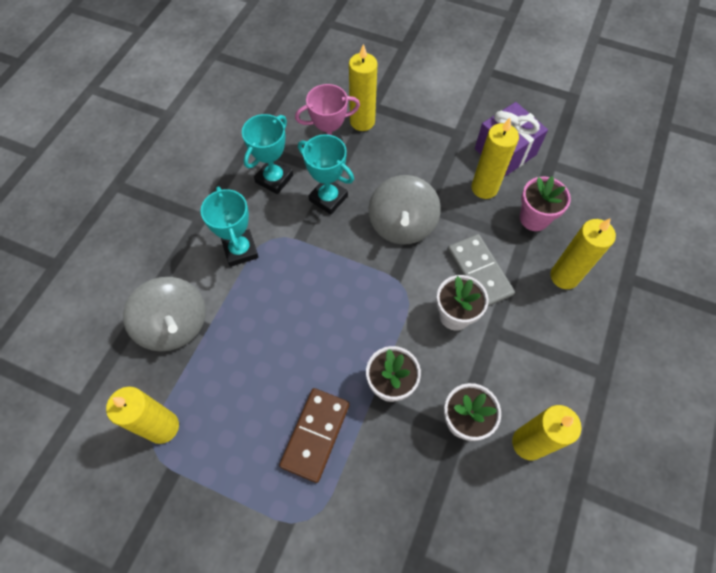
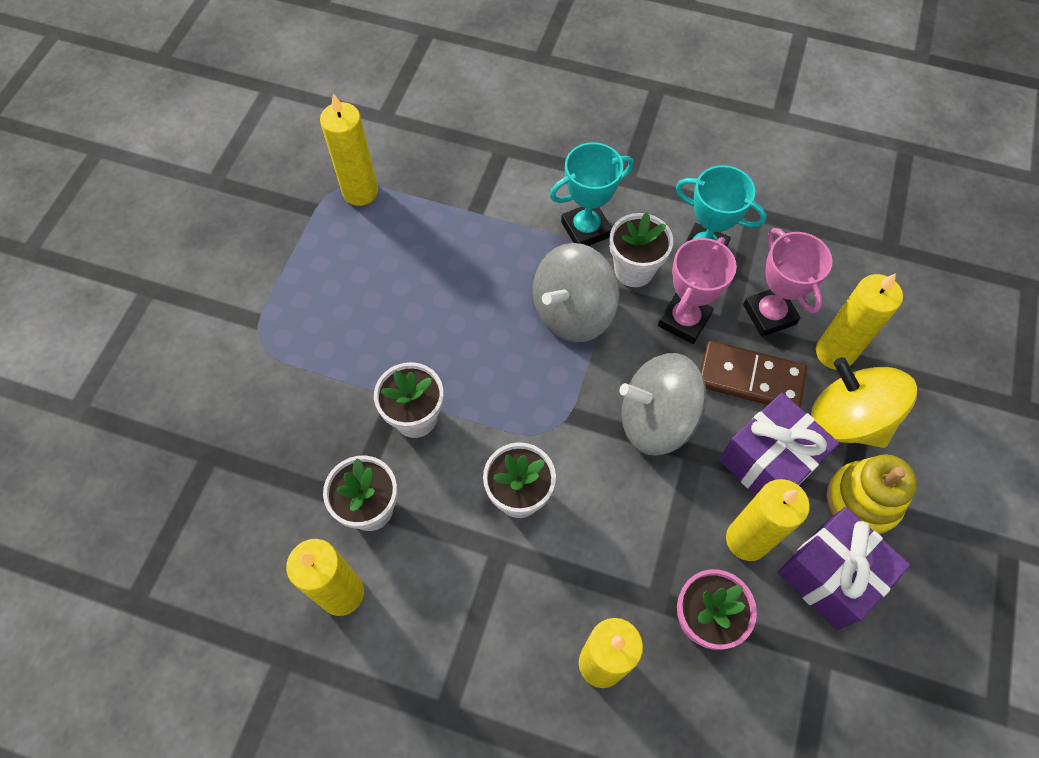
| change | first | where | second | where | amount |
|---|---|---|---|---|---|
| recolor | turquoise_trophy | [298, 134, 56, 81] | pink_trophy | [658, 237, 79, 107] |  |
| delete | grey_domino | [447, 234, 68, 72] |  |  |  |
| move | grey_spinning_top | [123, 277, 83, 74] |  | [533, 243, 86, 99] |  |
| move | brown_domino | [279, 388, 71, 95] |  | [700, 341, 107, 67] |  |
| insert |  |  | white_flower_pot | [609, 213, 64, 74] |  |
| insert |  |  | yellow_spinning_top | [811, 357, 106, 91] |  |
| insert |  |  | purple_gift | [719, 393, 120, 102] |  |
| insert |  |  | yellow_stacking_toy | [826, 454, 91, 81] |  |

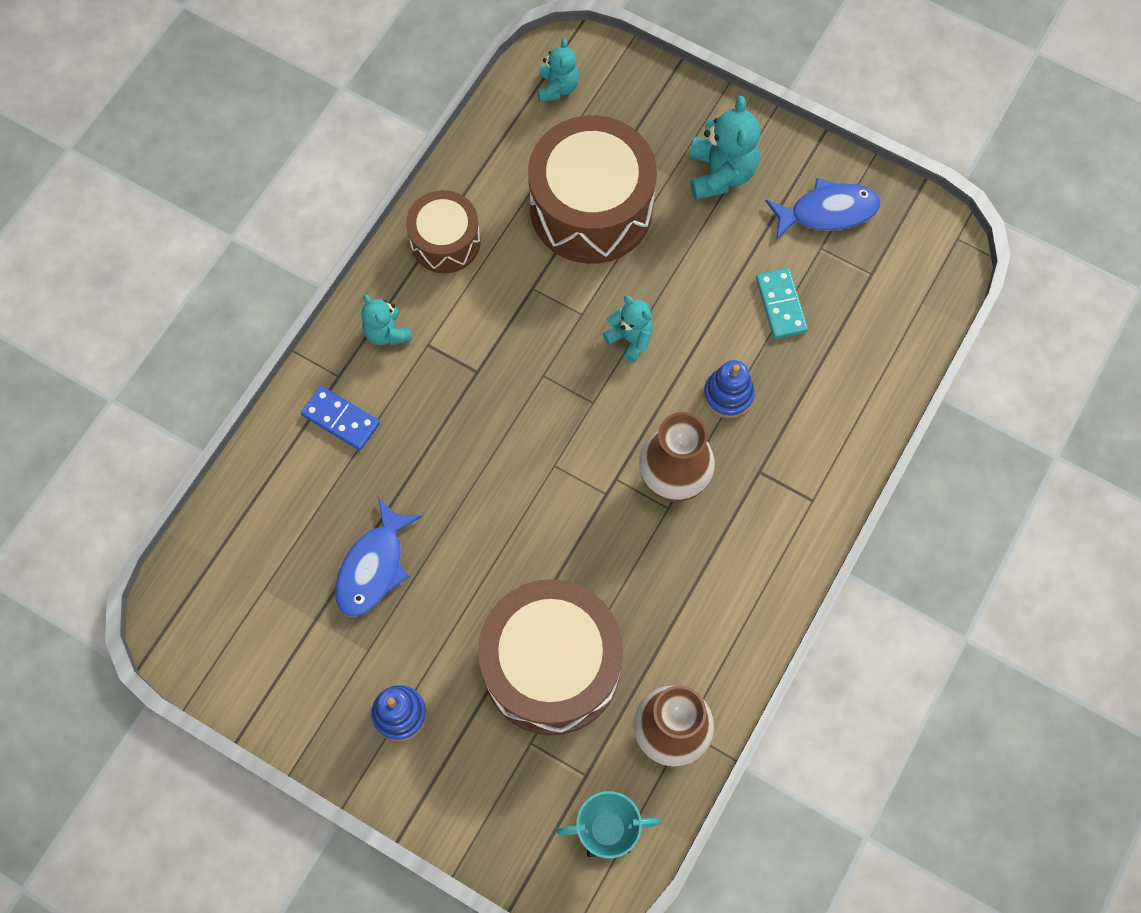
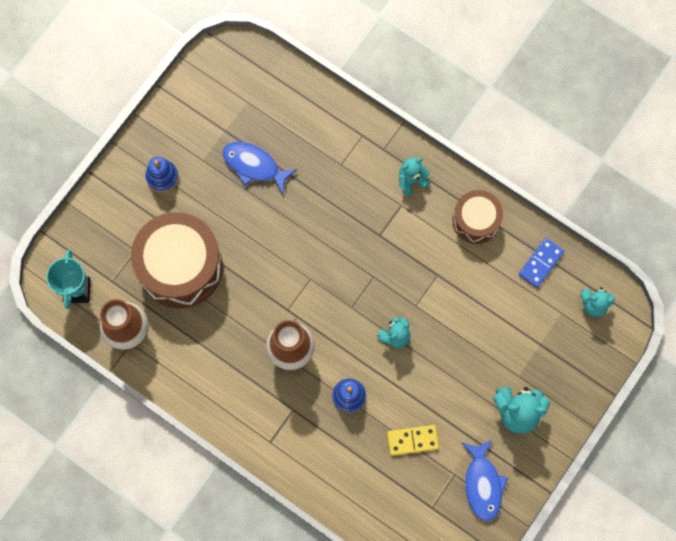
| change | first | where | second | where | amount |
|---|---|---|---|---|---|
| delete | brown_drum | [528, 115, 129, 149] |  |  |  |
| recolor | turquoise_domino | [756, 268, 52, 71] | yellow_domino | [387, 425, 52, 31] |  |
| move | blue_domino | [301, 386, 79, 65] |  | [519, 238, 45, 50] |  |

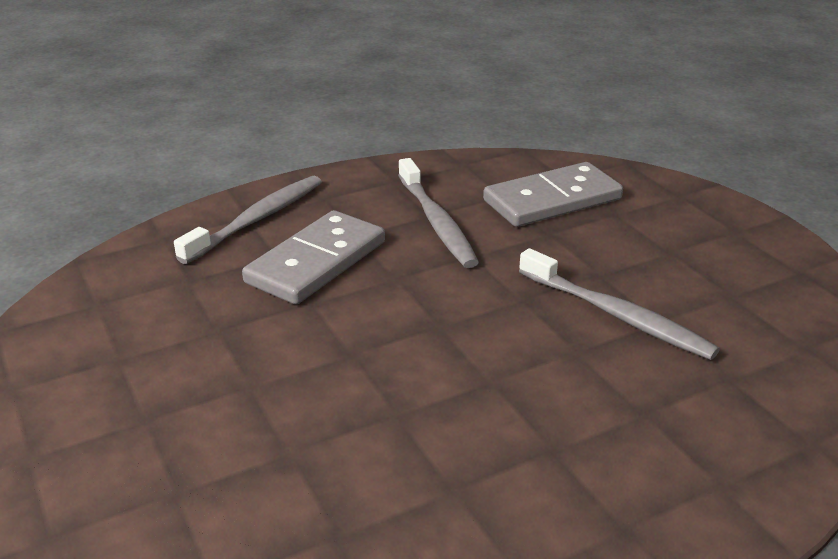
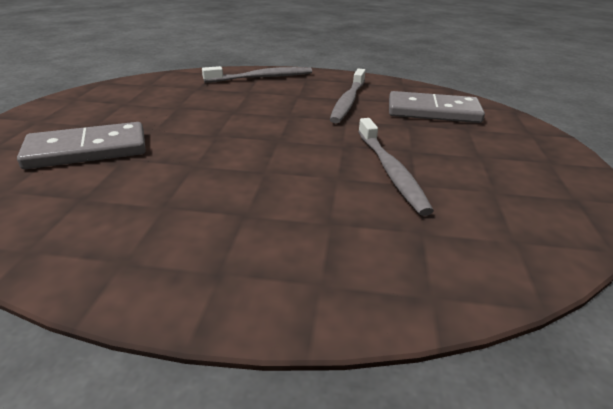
| change | first | where | second | where | amount |
|---|---|---|---|---|---|
| move | grey_domino | [242, 210, 143, 95] |  | [17, 122, 129, 47] |  |

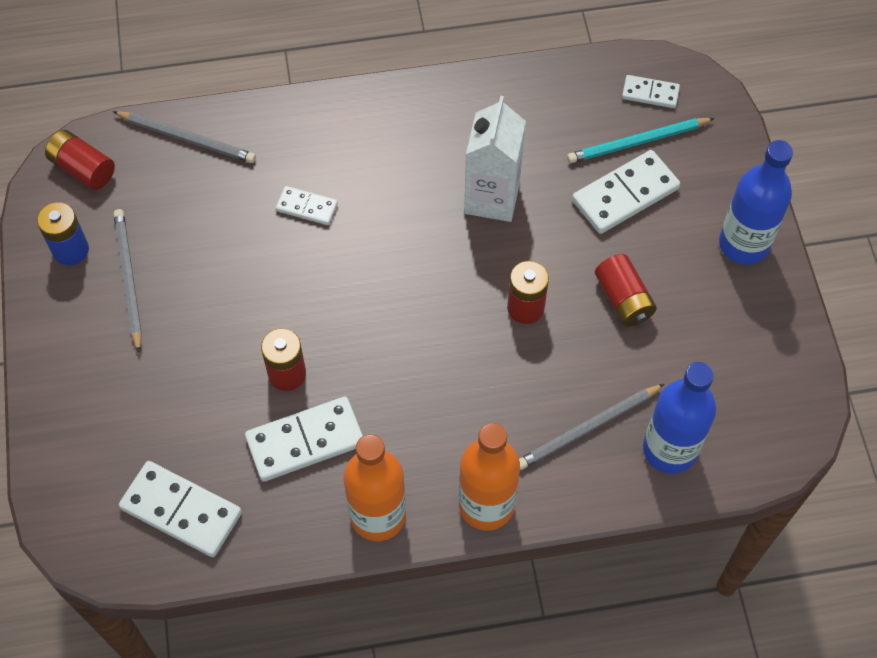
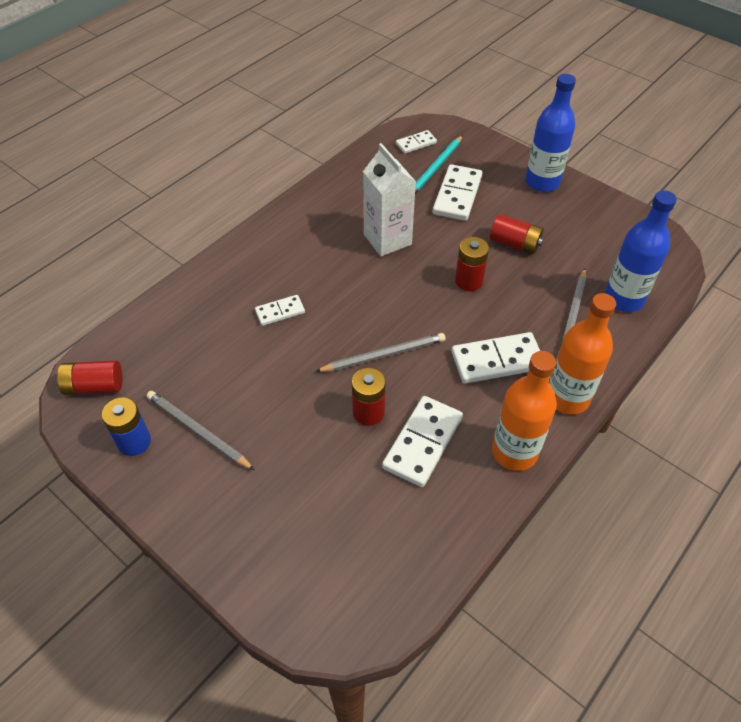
| change | first | where | second | where | amount |
|---|---|---|---|---|---|
| move | grey_pencil | [113, 111, 143, 52] |  | [315, 333, 130, 39] |  |
| move | white_domino | [119, 461, 123, 96] |  | [451, 332, 89, 52] |  |

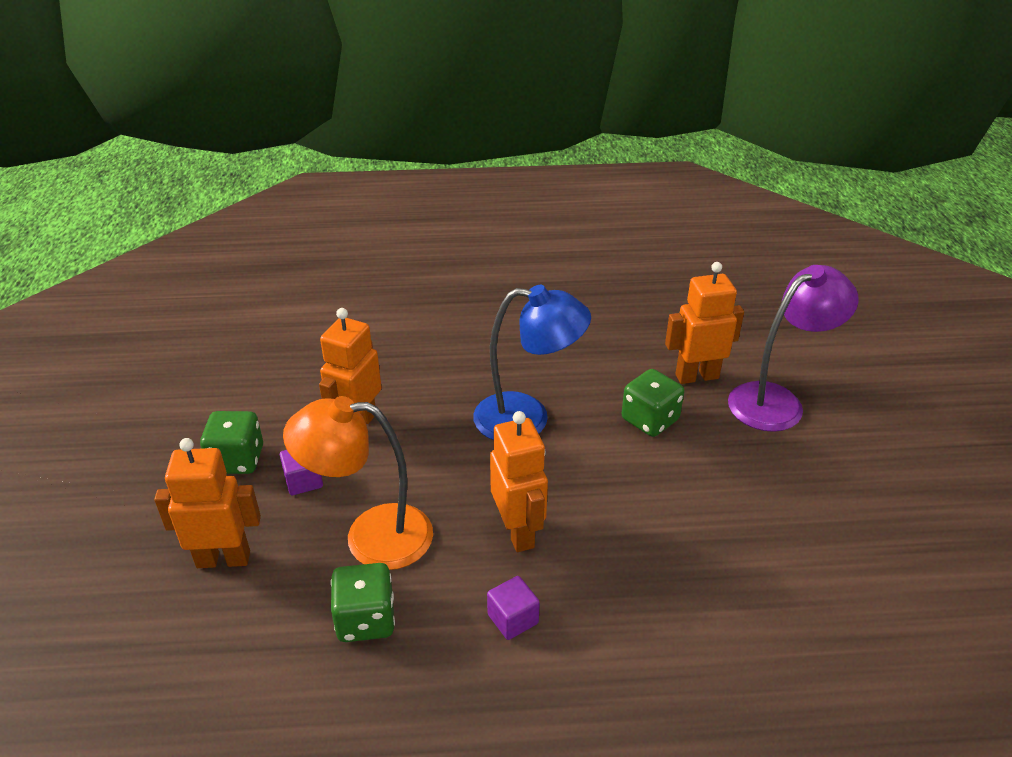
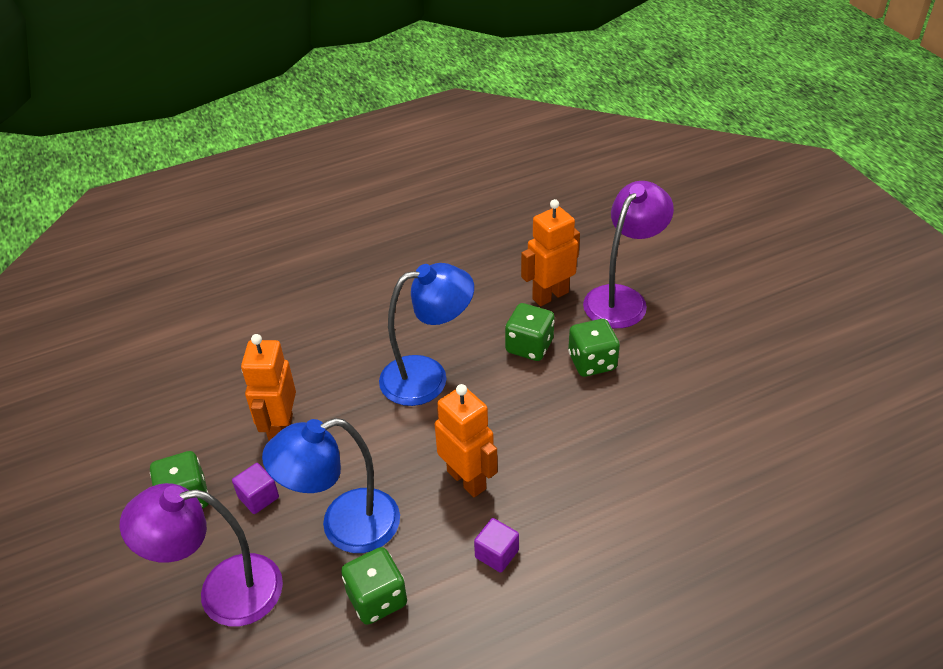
| change | first | where | second | where | amount |
|---|---|---|---|---|---|
| recolor | orange_lamp | [283, 396, 150, 174] | blue_lamp | [262, 418, 138, 135] |  |
| replace | orange_robot | [154, 438, 107, 130] | purple_lamp | [120, 483, 163, 143] |  |
| insert |  |  | green_dice | [568, 319, 52, 58] |  |

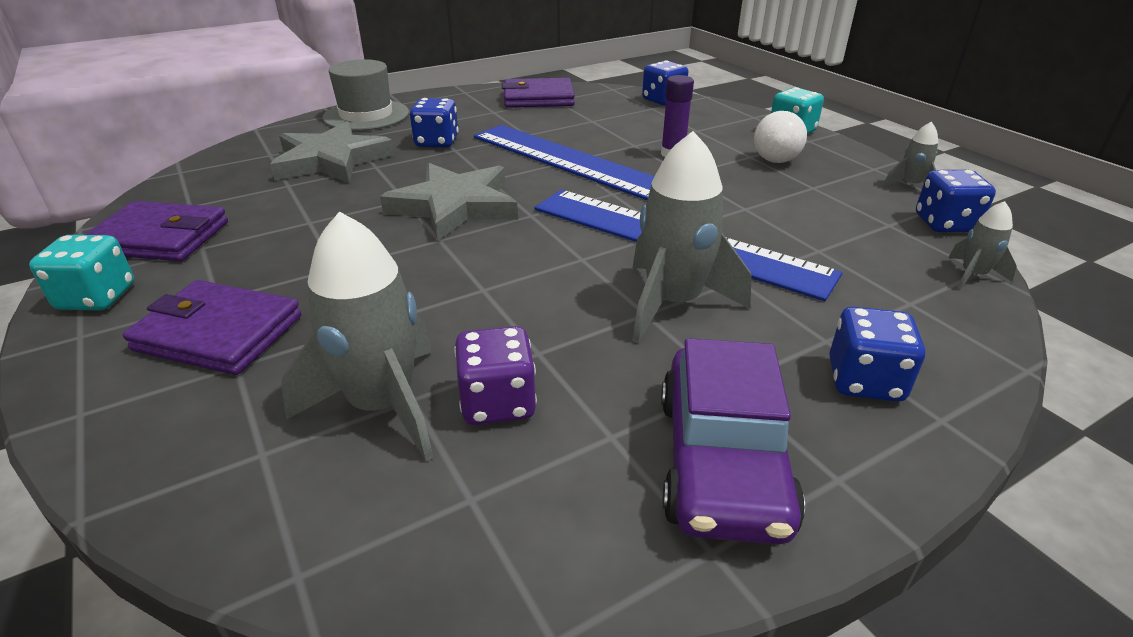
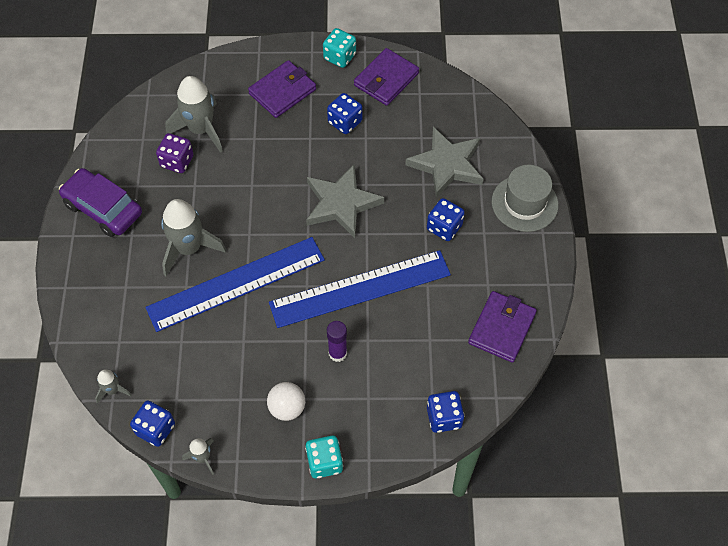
| change | first | where | second | where | amount |
|---|---|---|---|---|---|
| move | blue_dice | [829, 306, 96, 96] |  | [327, 93, 35, 41] |  |

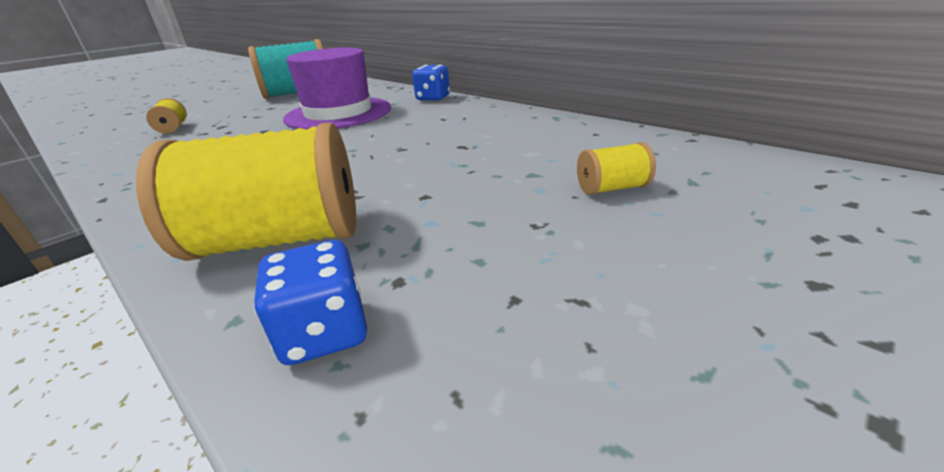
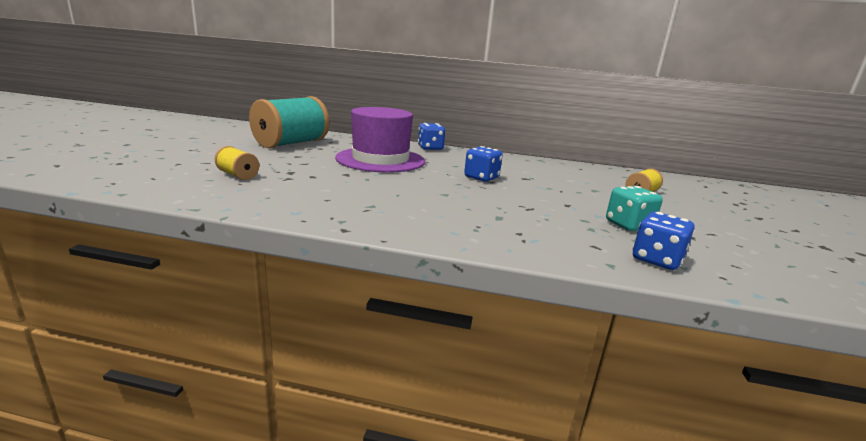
| change | first | where | second | where | amount |
|---|---|---|---|---|---|
| delete | yellow_spool | [136, 122, 220, 139] |  |  |  |
| insert |  |  | blue_dice | [464, 146, 39, 36] |  |
| insert |  |  | turquoise_dice | [606, 186, 57, 45] |  |

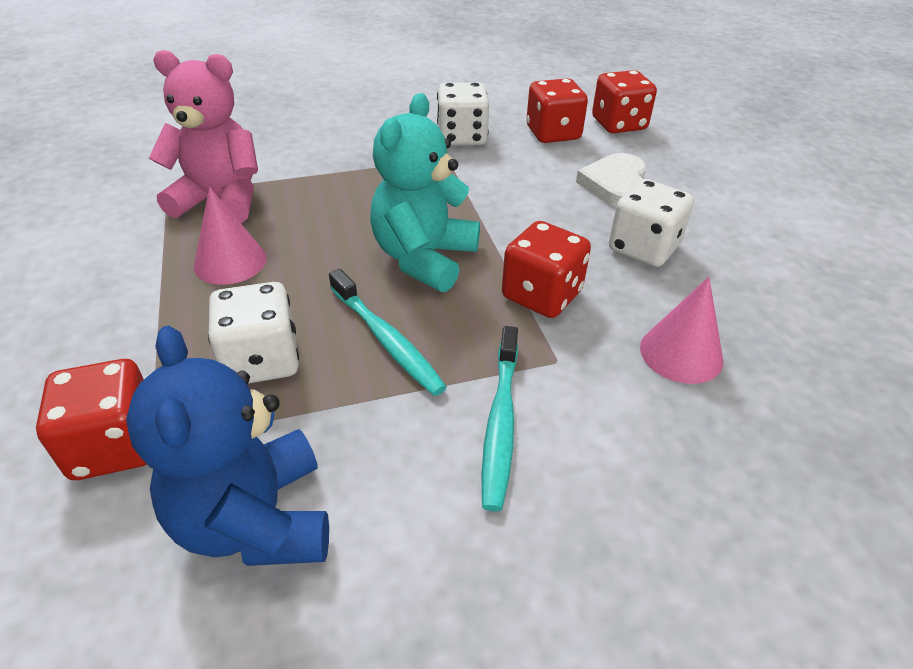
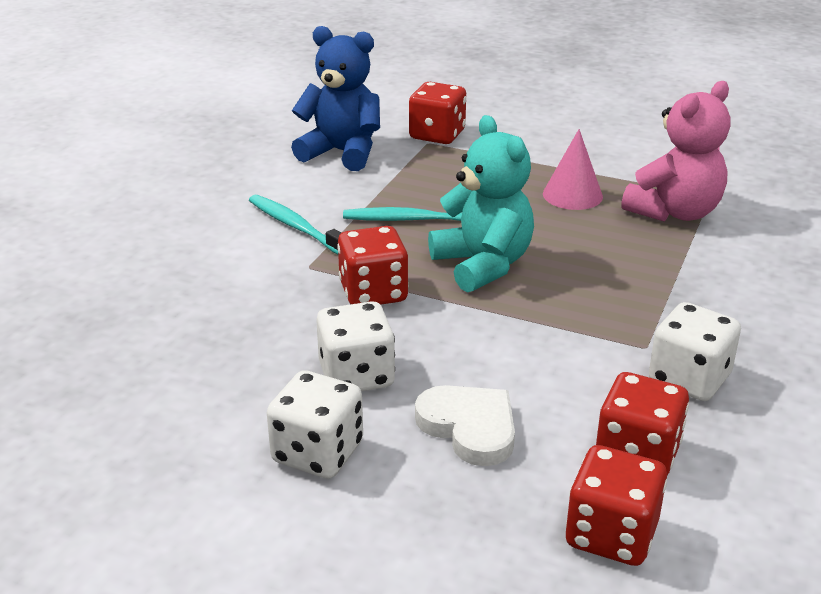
| change | first | where | second | where | amount |
|---|---|---|---|---|---|
| delete | pink_cone | [640, 277, 83, 107] |  |  |  |
| move | white_dice | [208, 282, 91, 102] |  | [267, 371, 96, 108] |  |

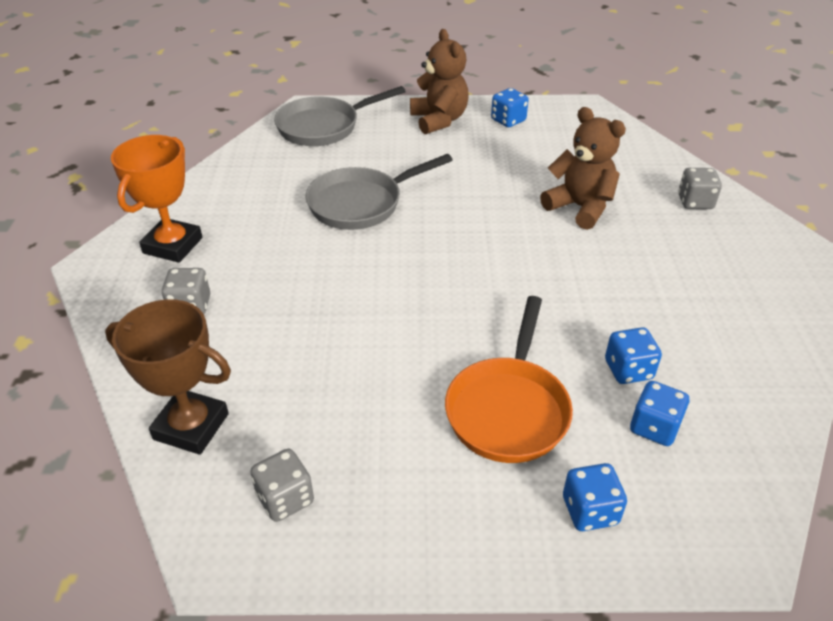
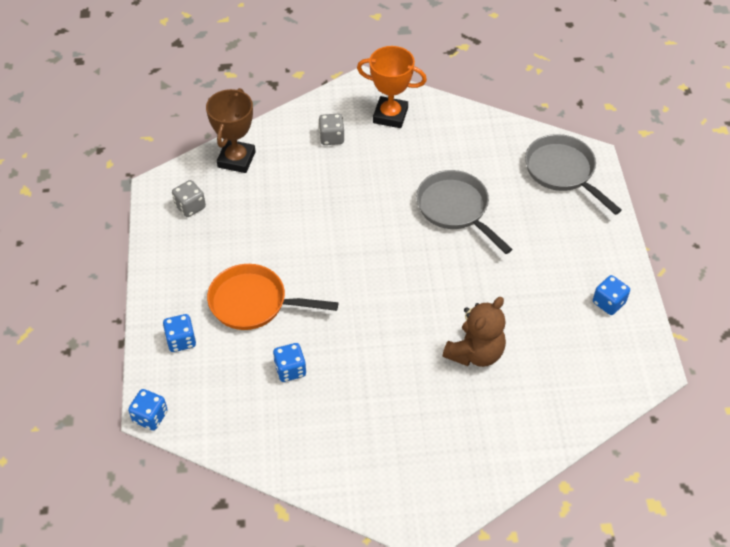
| change | first | where | second | where | amount |
|---|---|---|---|---|---|
| delete | brown_teddy_bear | [410, 29, 59, 105] |  |  |  |
| delete | grey_dice | [678, 168, 44, 41] |  |  |  |
| move | blue_dice | [630, 381, 59, 65] |  | [128, 389, 40, 41] |  |

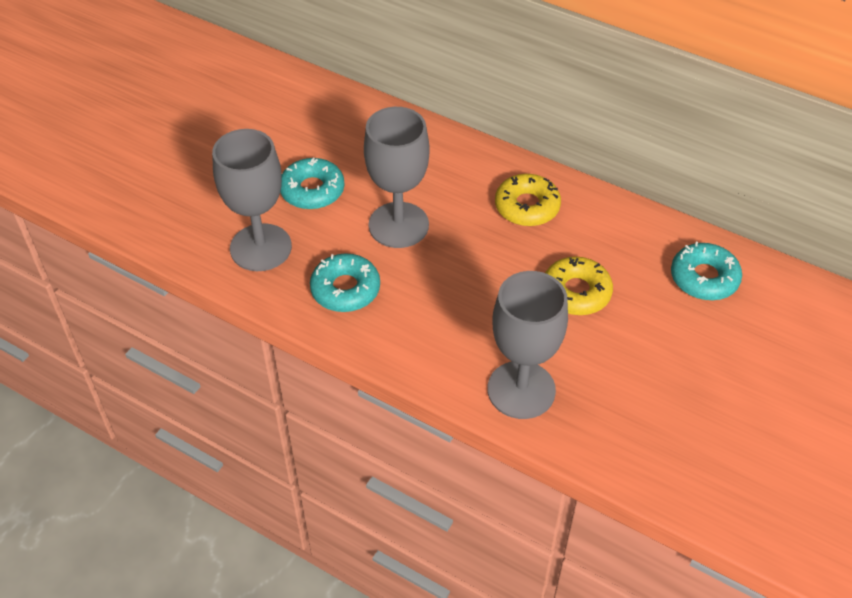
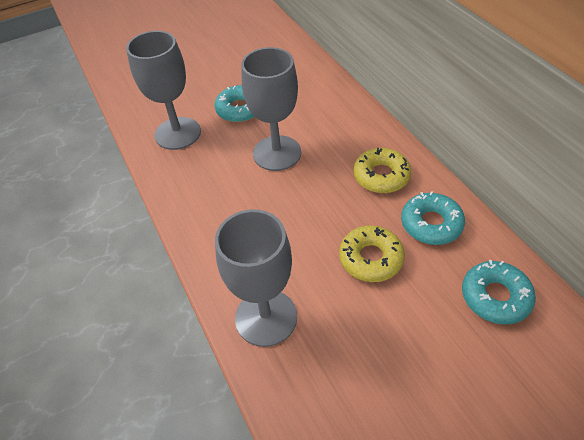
| change | first | where | second | where | amount |
|---|---|---|---|---|---|
| move | turquoise_donut | [310, 253, 70, 59] |  | [401, 191, 64, 54] |  |

